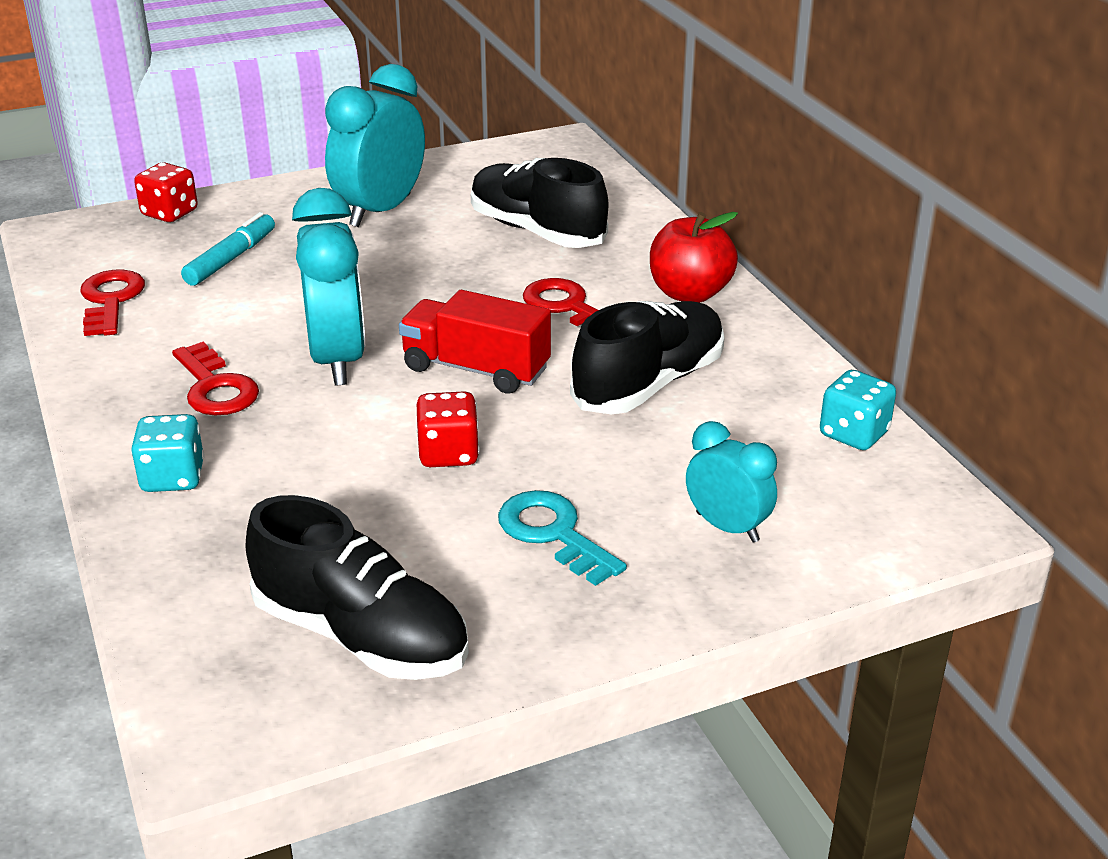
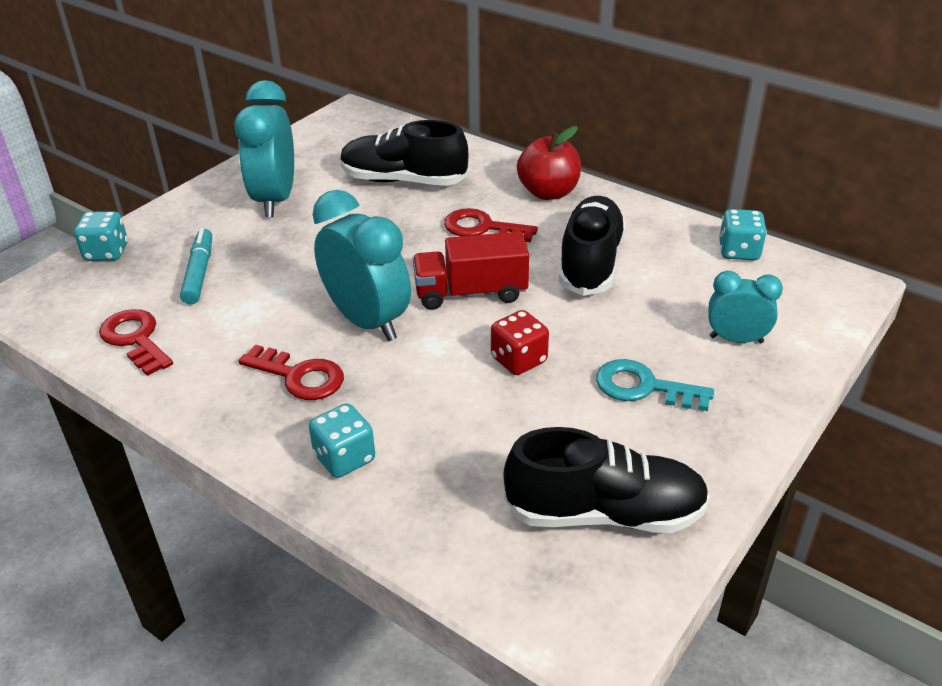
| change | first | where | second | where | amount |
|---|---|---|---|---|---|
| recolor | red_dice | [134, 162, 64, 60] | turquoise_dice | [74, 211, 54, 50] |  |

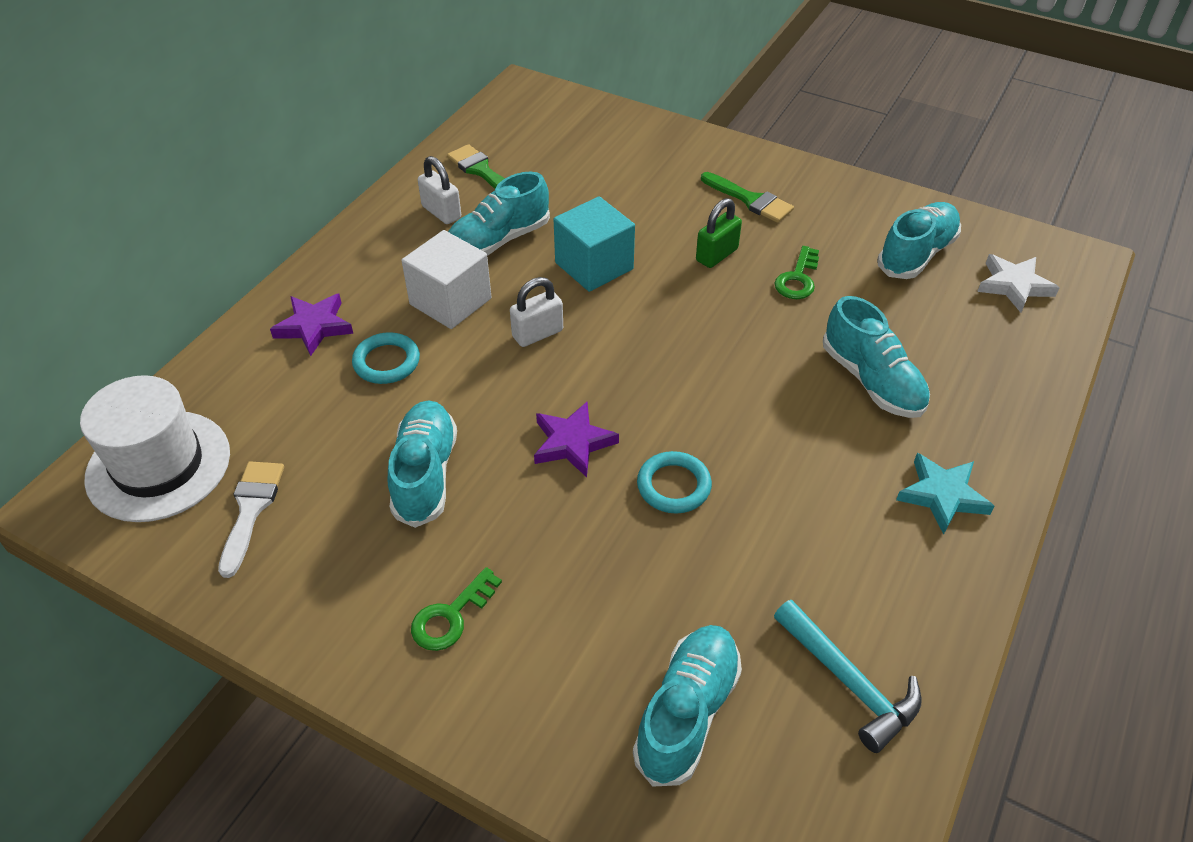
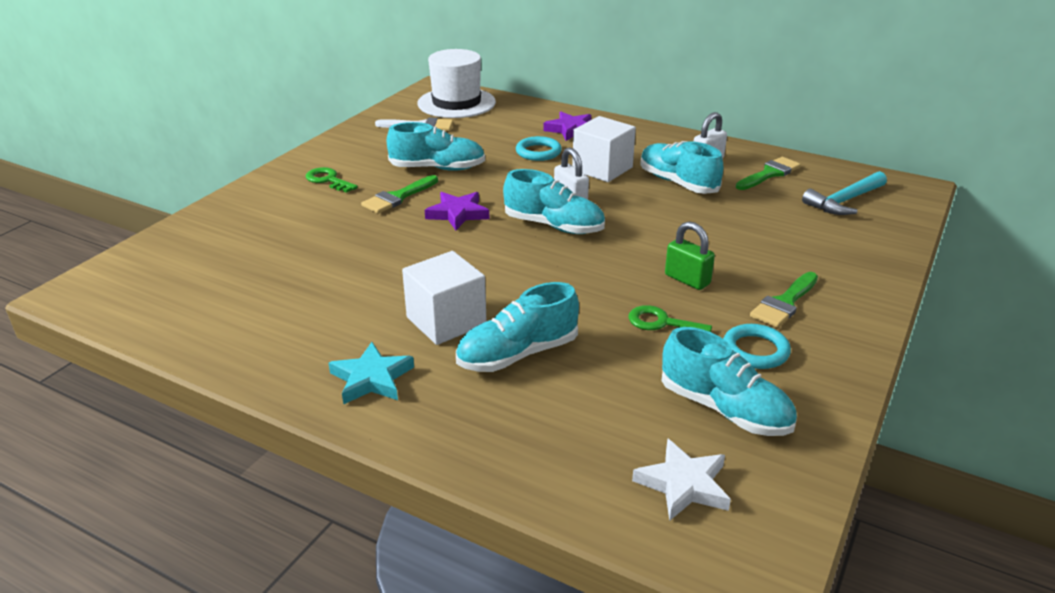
| change | first | where | second | where | amount |
|---|---|---|---|---|---|
| delete | turquoise_cube | [554, 196, 81, 96] |  |  |  |
| move | turquoise_ring | [637, 451, 75, 63] |  | [723, 324, 68, 45] |  |
| move | turquoise_hammer | [774, 600, 147, 153] |  | [802, 171, 85, 44] |  |
| move | turquoise_shoe | [633, 625, 109, 162] |  | [503, 169, 102, 65] |  |
| insert |  |  | green_brush | [361, 175, 77, 39] |  |
| insert |  |  | white_cube | [402, 251, 85, 94] |  |

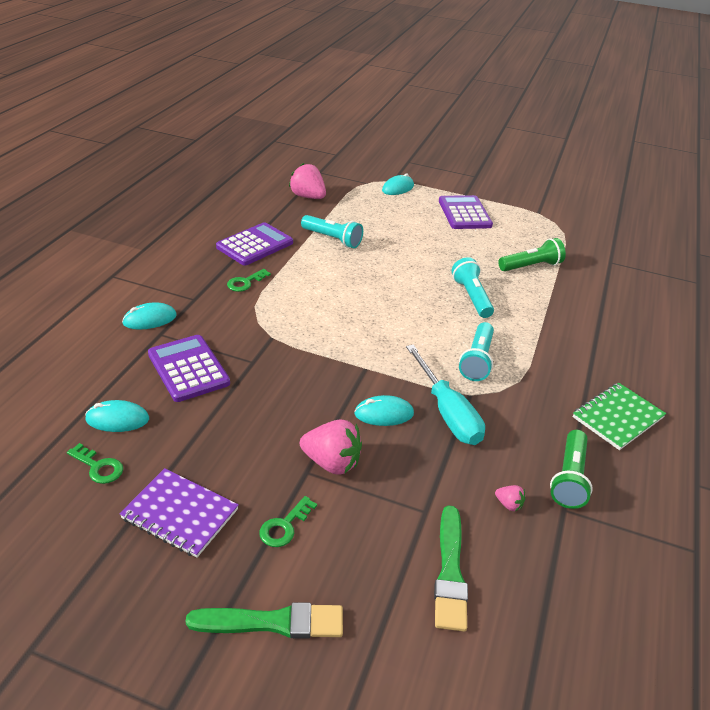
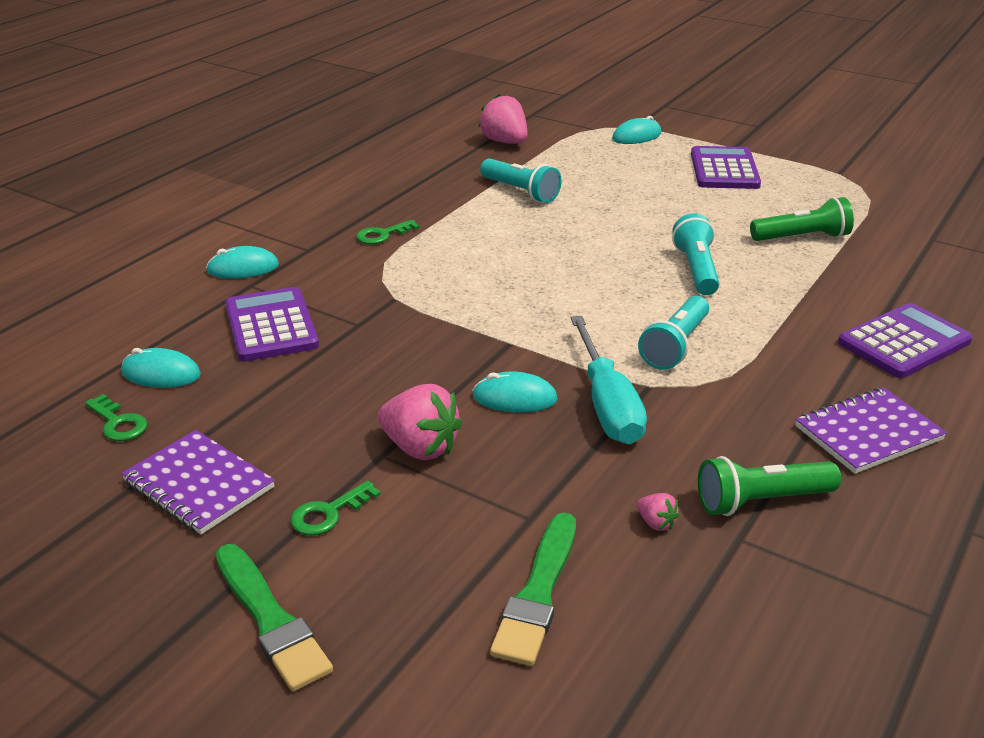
| change | first | where | second | where | amount |
|---|---|---|---|---|---|
| move | purple_calculator | [216, 222, 77, 43] |  | [838, 303, 135, 75] |  |
| recolor | green_notebook | [573, 383, 93, 67] | purple_notebook | [795, 387, 152, 87] |  |
| rotate | green_flashlight | [550, 430, 43, 79] |  | [698, 456, 143, 60] | 45 degrees clockwise |
| rotate | green_brush | [186, 602, 157, 37] |  | [216, 544, 117, 147] | 45 degrees clockwise |

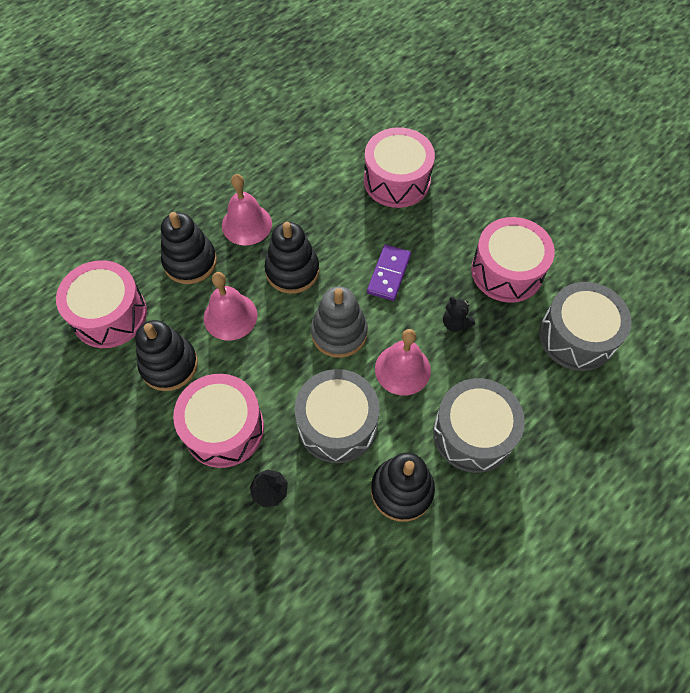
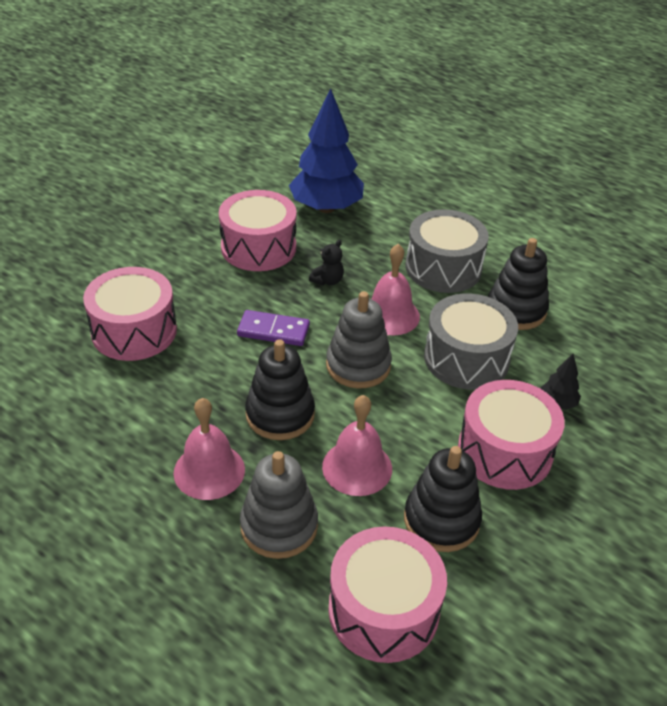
| change | first | where | second | where | amount |
|---|---|---|---|---|---|
| recolor | black_stacking_toy | [161, 212, 56, 72] | grey_stacking_toy | [240, 451, 78, 108] |  |
| replace | grey_drum | [539, 282, 93, 89] | blue_tree | [289, 88, 75, 125] |  |

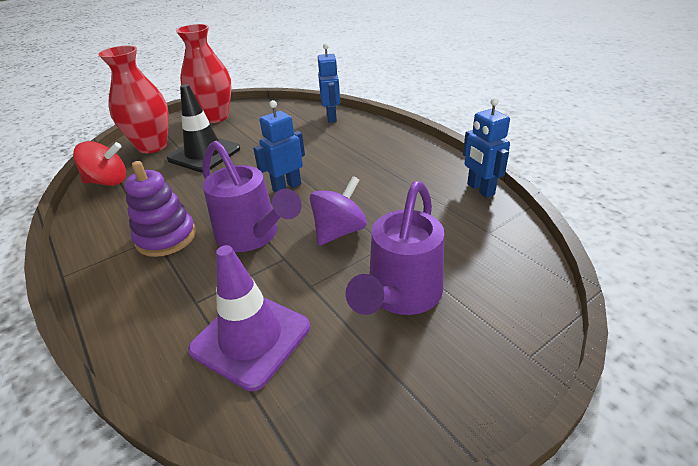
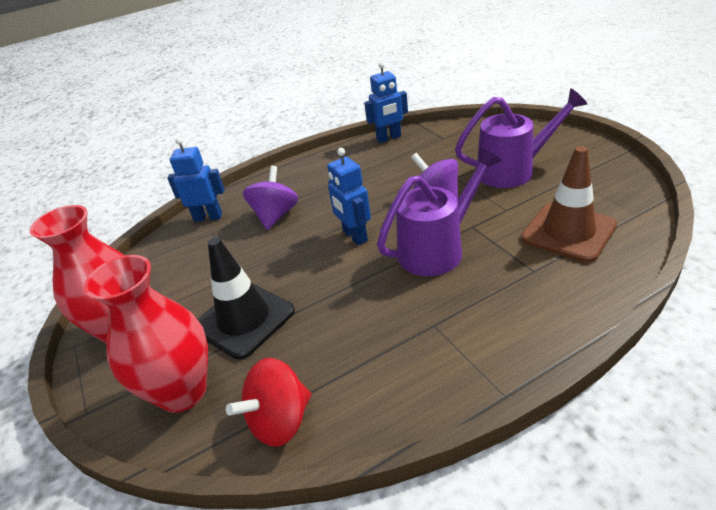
| change | first | where | second | where | amount |
|---|---|---|---|---|---|
| rotate | red_spinning_top | [73, 141, 53, 45] |  | [226, 358, 85, 89] | 135 degrees counterclockwise |
| delete | purple_stacking_toy | [124, 161, 72, 96] |  |  |  |
| rotate | purple_watering_can | [346, 181, 98, 134] |  | [455, 89, 132, 99] | 45 degrees counterclockwise |
| recolor | purple_traffic_cone | [188, 245, 122, 146] | brown_traffic_cone | [521, 146, 96, 117] |  |
| insert |  |  | purple_spinning_top | [243, 166, 55, 64] |  |

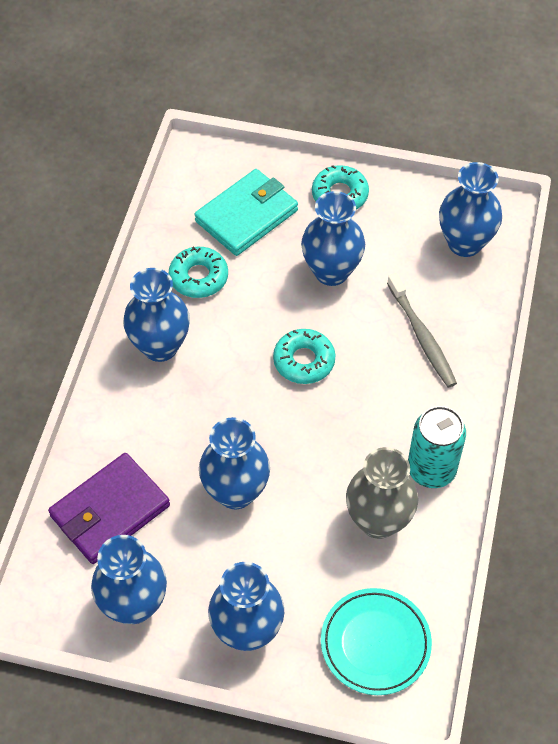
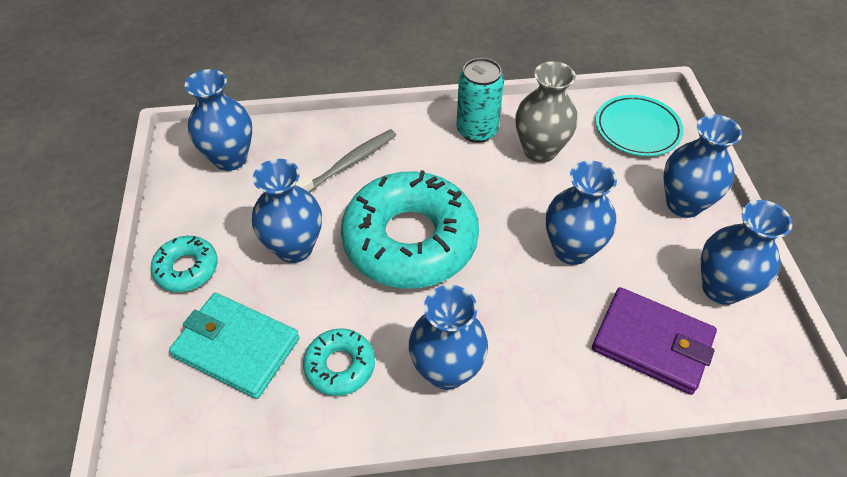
| change | first | where | second | where | amount |
|---|---|---|---|---|---|
| resize | turquoise_donut | [273, 329, 62, 55] |  | [341, 170, 138, 119] | x2.16 |

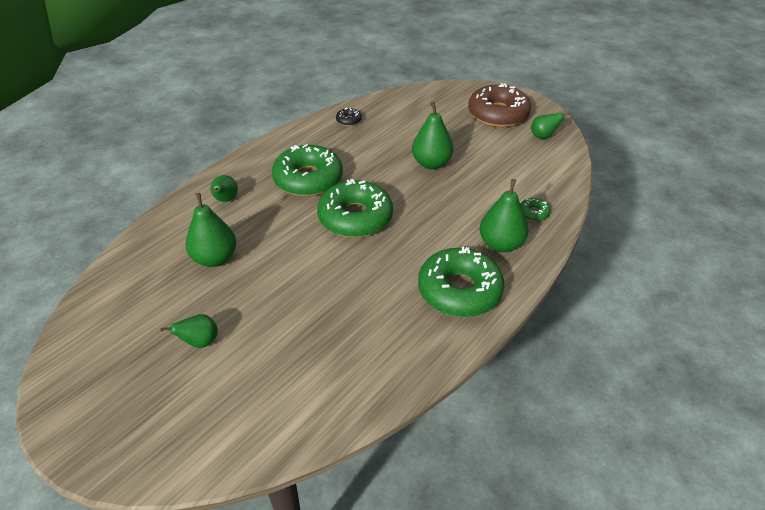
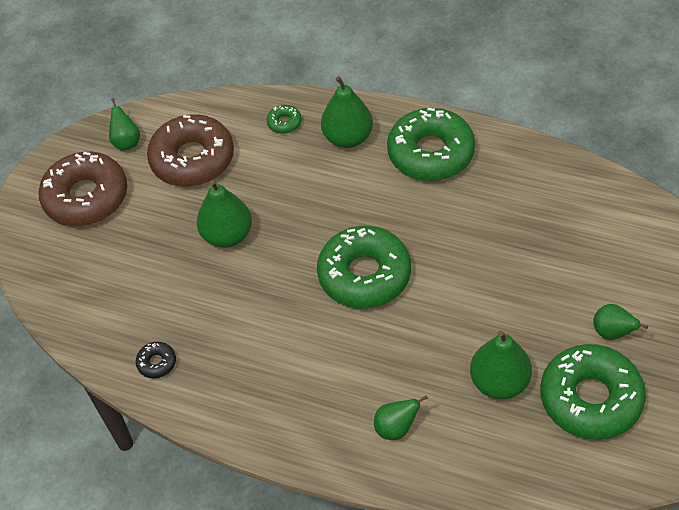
| change | first | where | second | where | amount |
|---|---|---|---|---|---|
| move | green_donut | [272, 144, 71, 52] |  | [541, 344, 105, 96] |  |
| insert |  |  | brown_donut | [147, 114, 87, 73] |  |

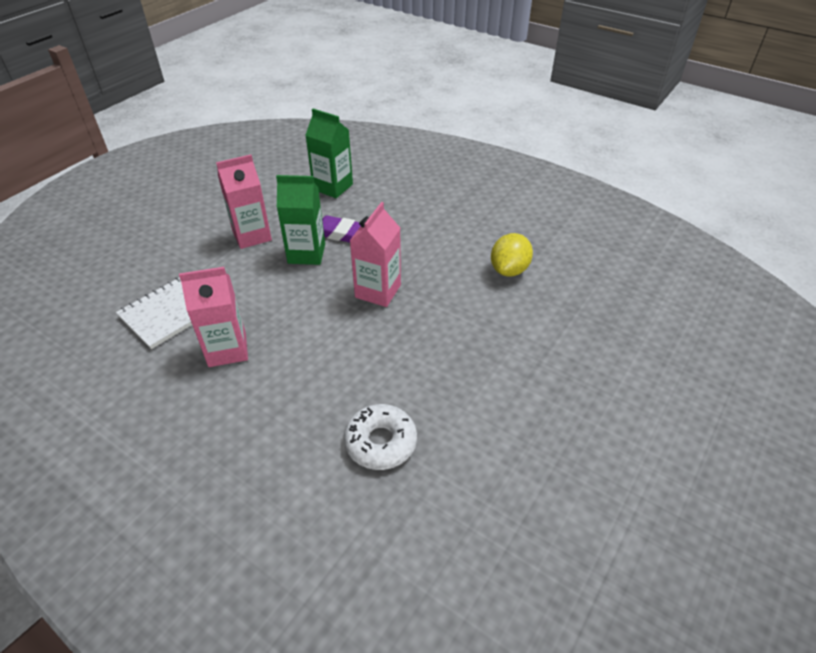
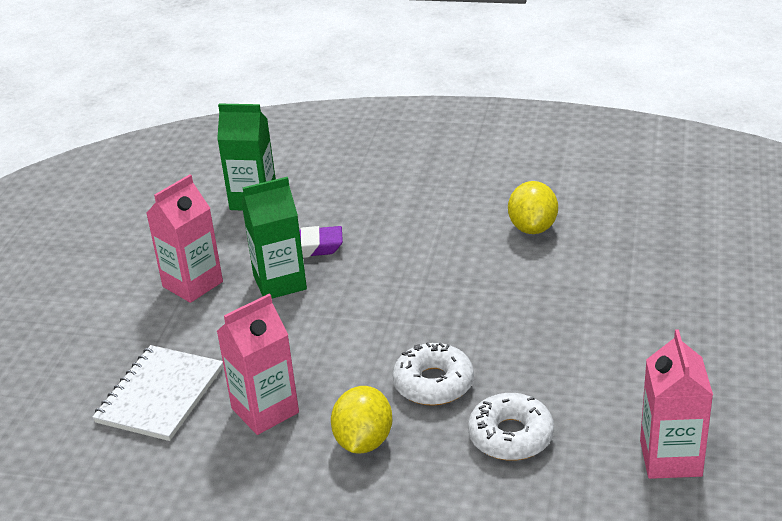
| change | first | where | second | where | amount |
|---|---|---|---|---|---|
| move | pink_carton | [350, 202, 51, 105] |  | [640, 329, 73, 150] |  |
| insert |  |  | white_donut | [392, 342, 82, 64] |  |
| insert |  |  | yellow_lemon | [331, 386, 61, 67] |  |

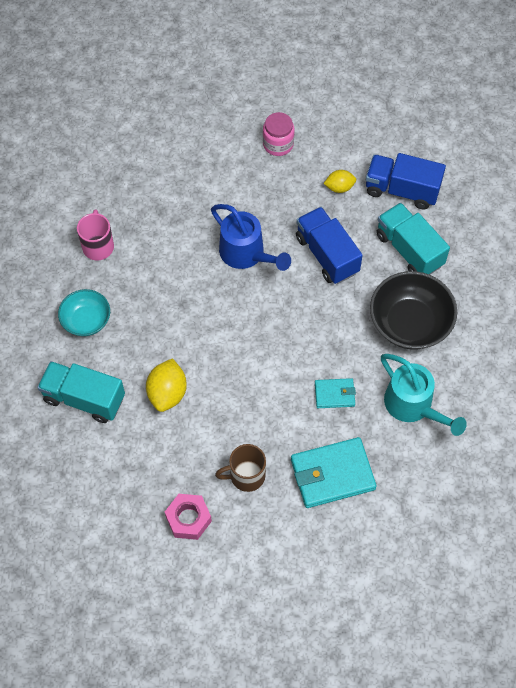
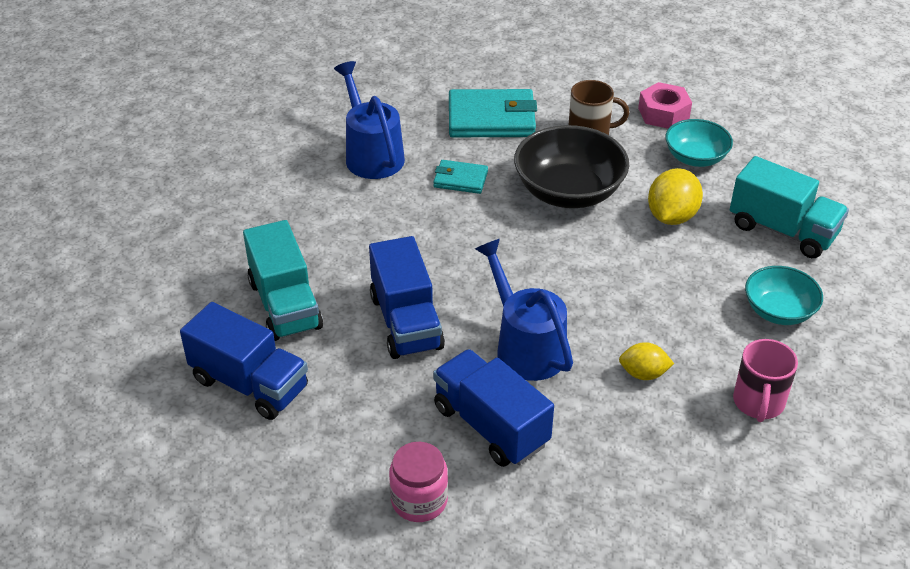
| change | first | where | second | where | amount |
|---|---|---|---|---|---|
| move | yellow_lemon | [323, 170, 33, 23] |  | [619, 342, 55, 38] |  |
| move | black_bowl | [370, 271, 87, 78] |  | [514, 125, 115, 83] |  |
| recolor | turquoise_watering_can | [381, 354, 86, 82] | blue_watering_can | [334, 61, 71, 118] |  |
| insert |  |  | turquoise_bowl | [665, 119, 68, 48] |  |
| insert |  |  | blue_truck | [433, 349, 121, 118] |  |

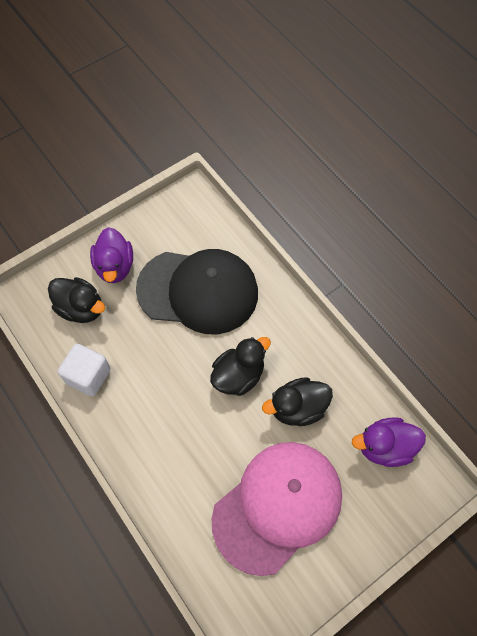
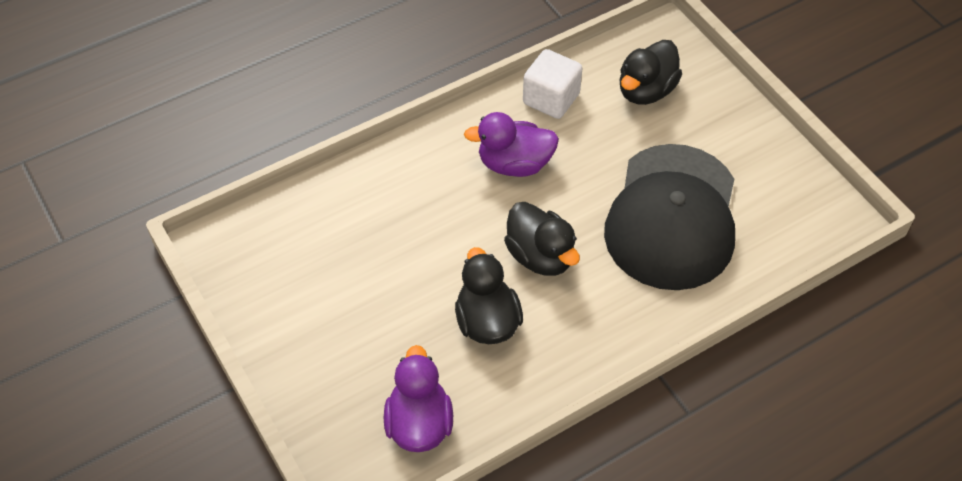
| change | first | where | second | where | amount |
|---|---|---|---|---|---|
| move | purple_duck | [90, 227, 43, 56] |  | [464, 112, 95, 65] |  |
| delete | pink_cap | [212, 442, 130, 134] |  |  |  |

